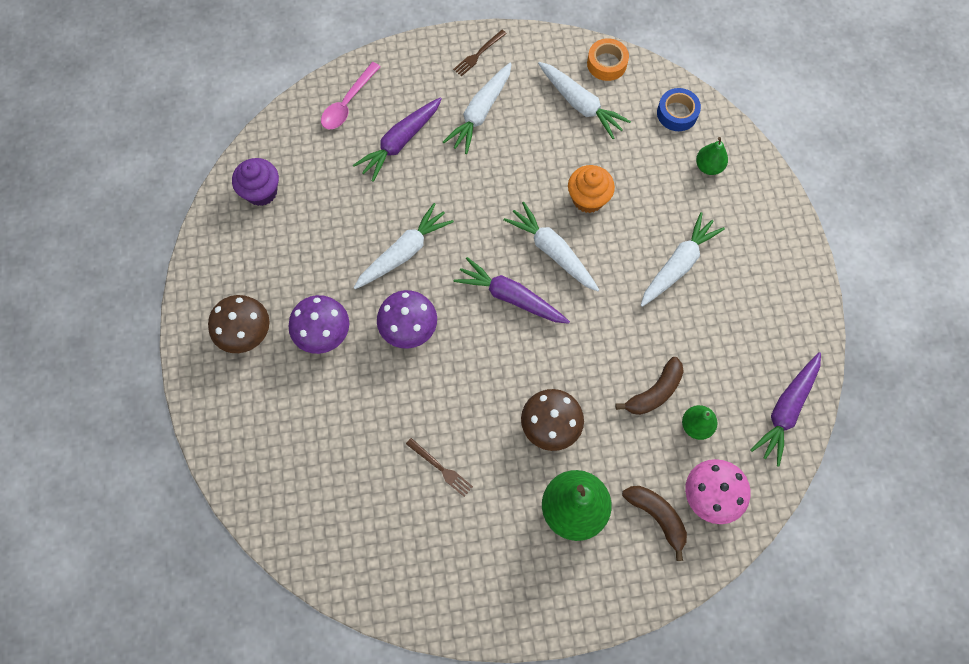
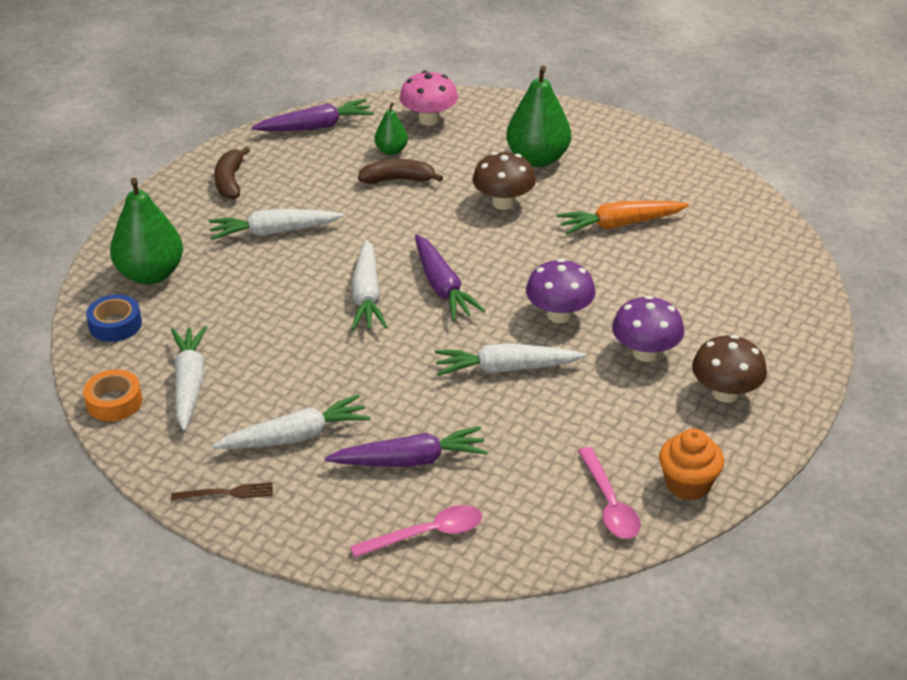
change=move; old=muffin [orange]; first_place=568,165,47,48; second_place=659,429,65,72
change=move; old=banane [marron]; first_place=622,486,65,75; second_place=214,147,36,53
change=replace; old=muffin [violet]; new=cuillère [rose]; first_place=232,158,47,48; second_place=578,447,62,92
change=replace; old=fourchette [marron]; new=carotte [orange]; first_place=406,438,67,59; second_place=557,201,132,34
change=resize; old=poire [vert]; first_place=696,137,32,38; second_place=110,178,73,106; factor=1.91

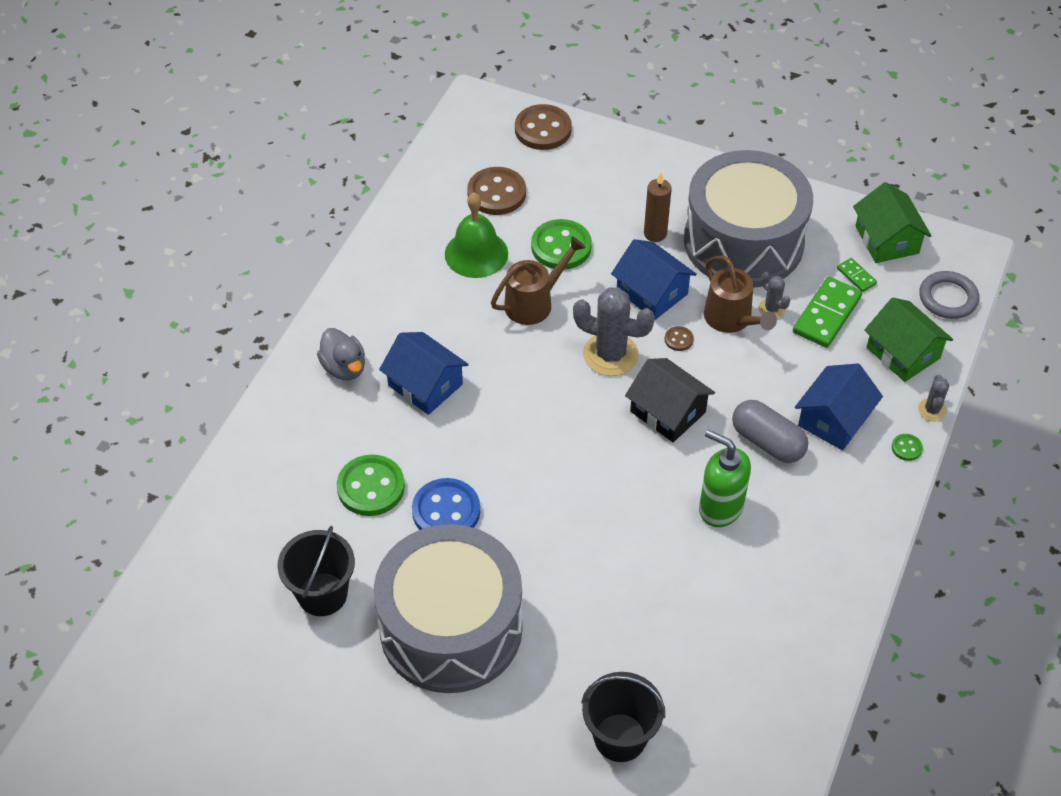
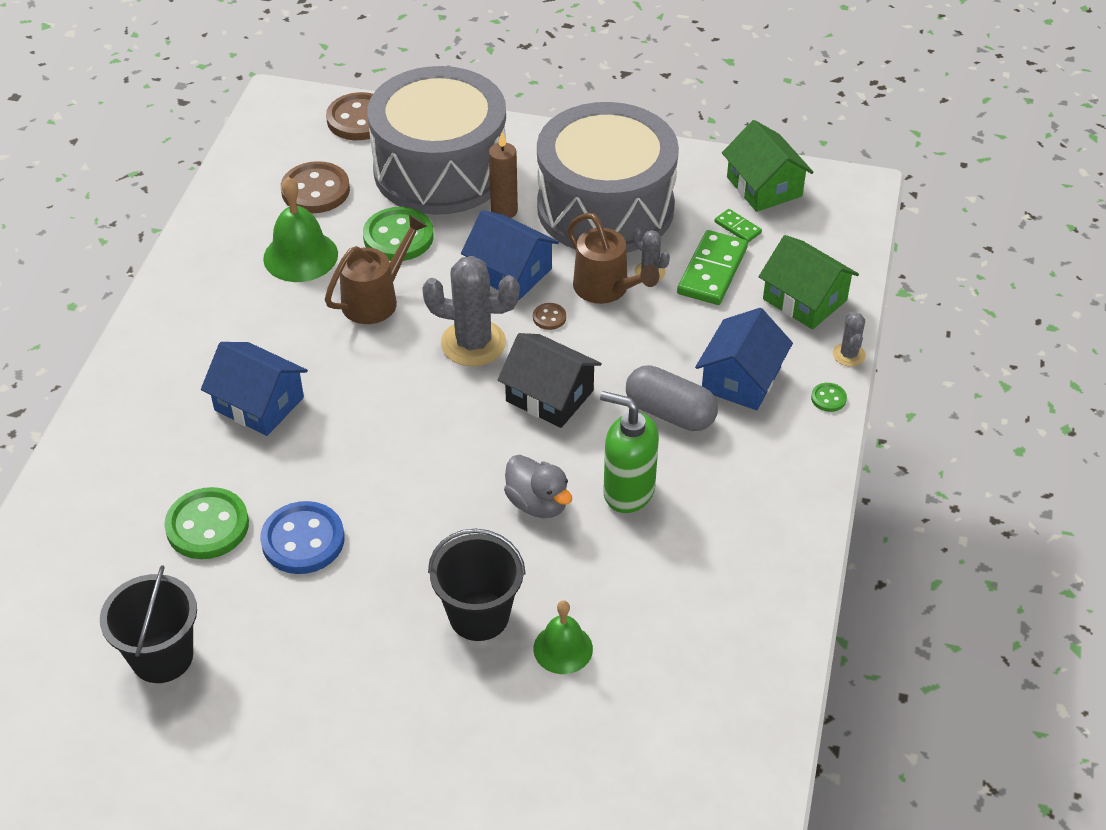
change=delete; old=anneau [gris]; first_place=919,271,60,48
change=insert; new=cloche [vert]; second_place=533,601,60,73
change=move; old=canard [gris]; first_place=317,328,48,52; second_place=504,455,68,63
change=move; old=tambour [gris]; first_place=374,524,148,169; second_place=367,66,139,149
change=move; old=seau [noir]; first_place=581,672,84,90; second_place=428,529,98,112

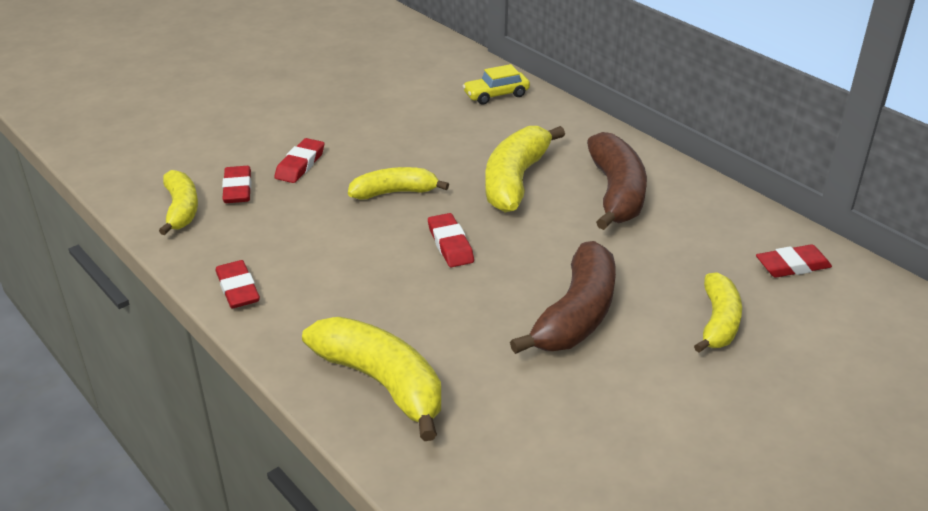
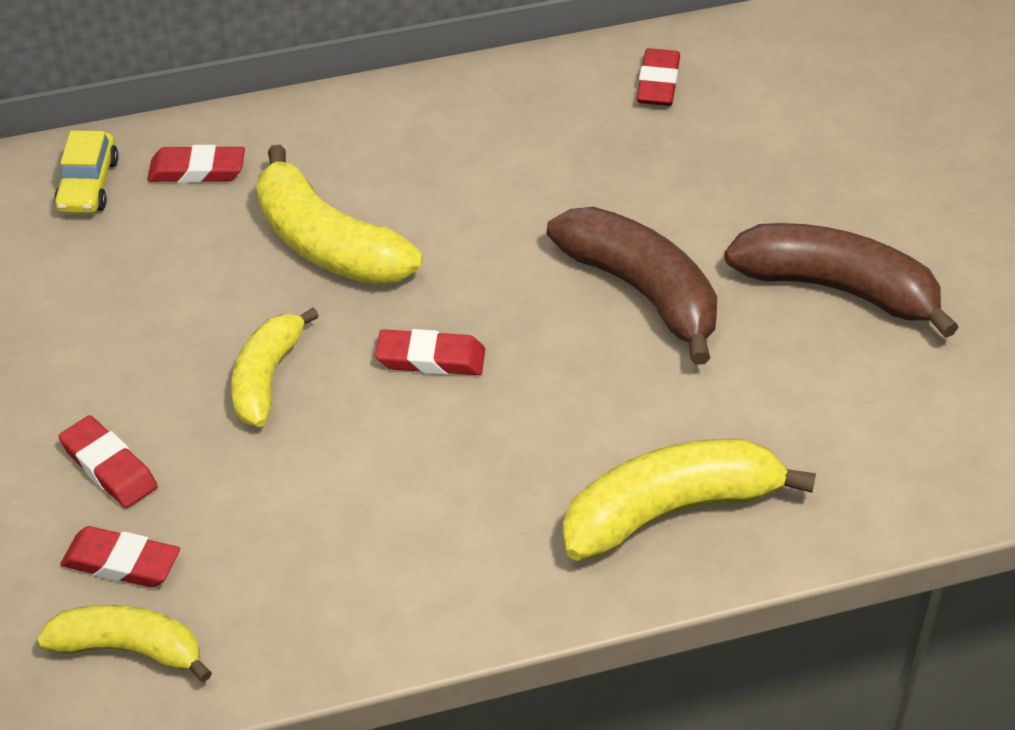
change=delete; old=banane [jaune]; first_place=694,272,48,81
change=move; old=gomme [rouge]; first_place=216,260,44,48; second_place=147,145,98,38
change=move; old=banane [marron]; first_place=587,132,60,98; second_place=724,223,235,115

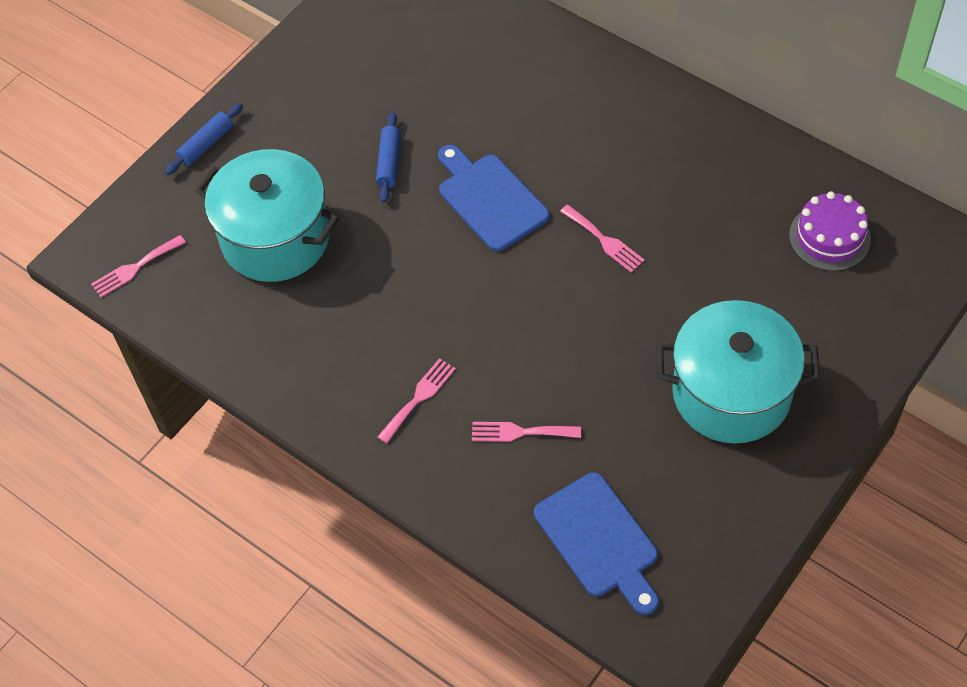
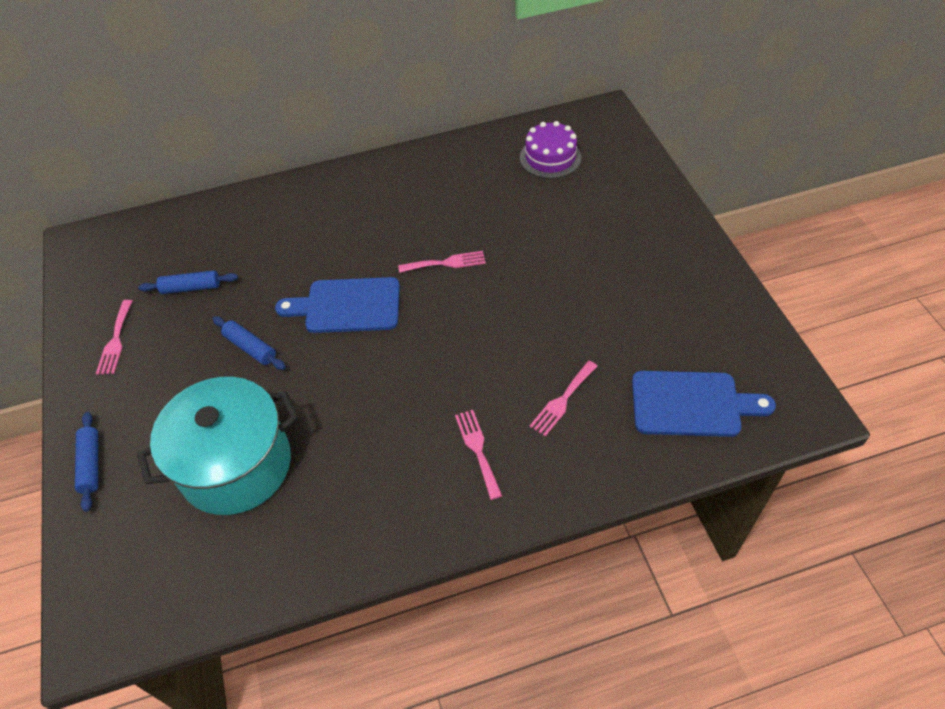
change=delete; old=marmite [turquoise]; first_place=656,300,164,144
change=insert; new=rouleau à pâtisserie [bleu]; second_place=138,270,100,24
change=move; old=fourchette [rose]; first_place=91,235,95,62; second_place=96,300,36,74

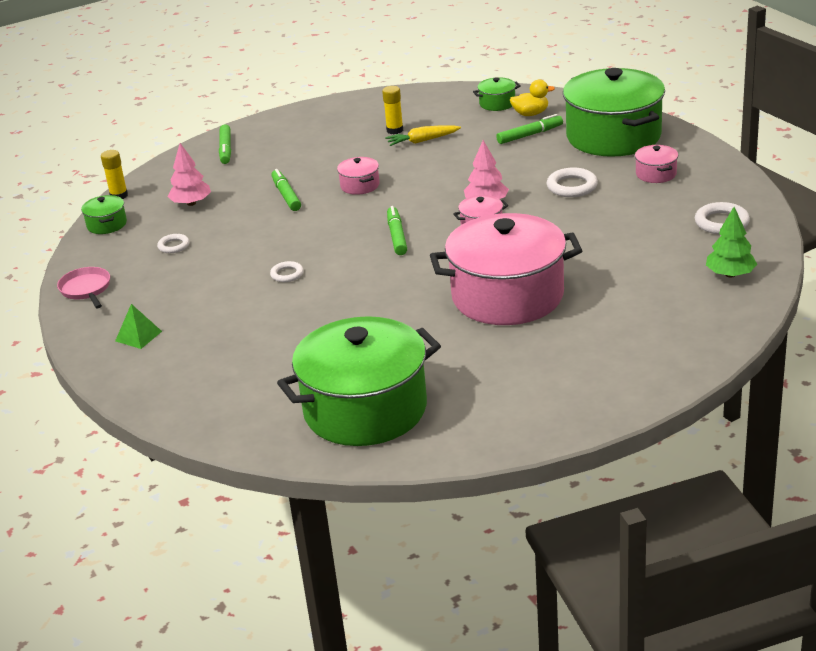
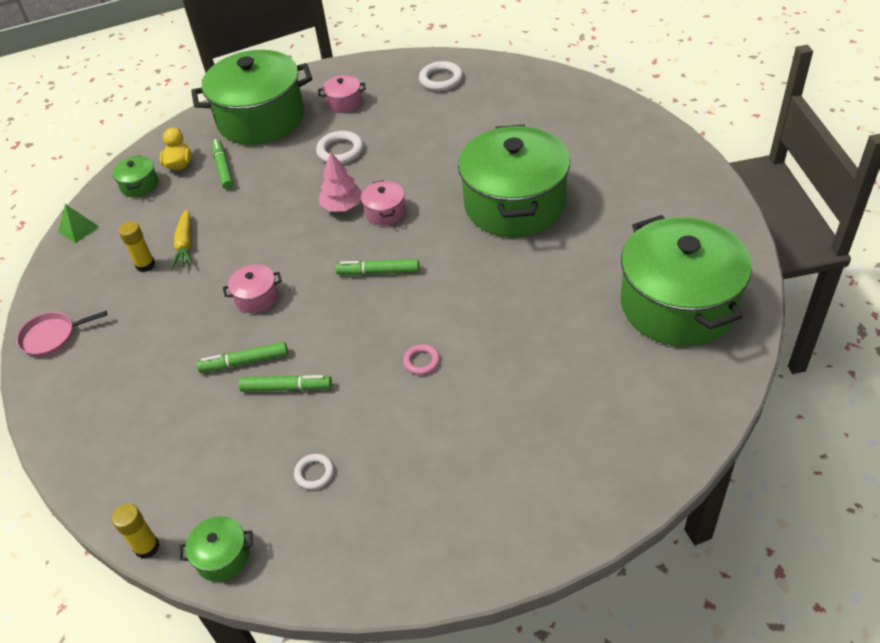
change=delete; old=arbre [rose]; first_place=168,143,43,63
change=delete; old=arbre [vert]; first_place=706,207,51,71
change=move; old=poêle [rose]; first_place=57,267,53,41; second_place=17,311,90,45
change=move; old=pyramide [vert]; first_place=115,304,47,45; second_place=58,204,41,40
change=move; old=feutre [vert]; first_place=219,125,12,39; second_place=239,375,93,17
change=recolor; old=anneau [blanc]; new=anneau [rose]; first_place=270,261,34,21; second_place=403,344,37,31
change=recolor; old=marmite [rose]; new=marmite [vert]; first_place=430,213,153,112; second_place=458,125,112,112

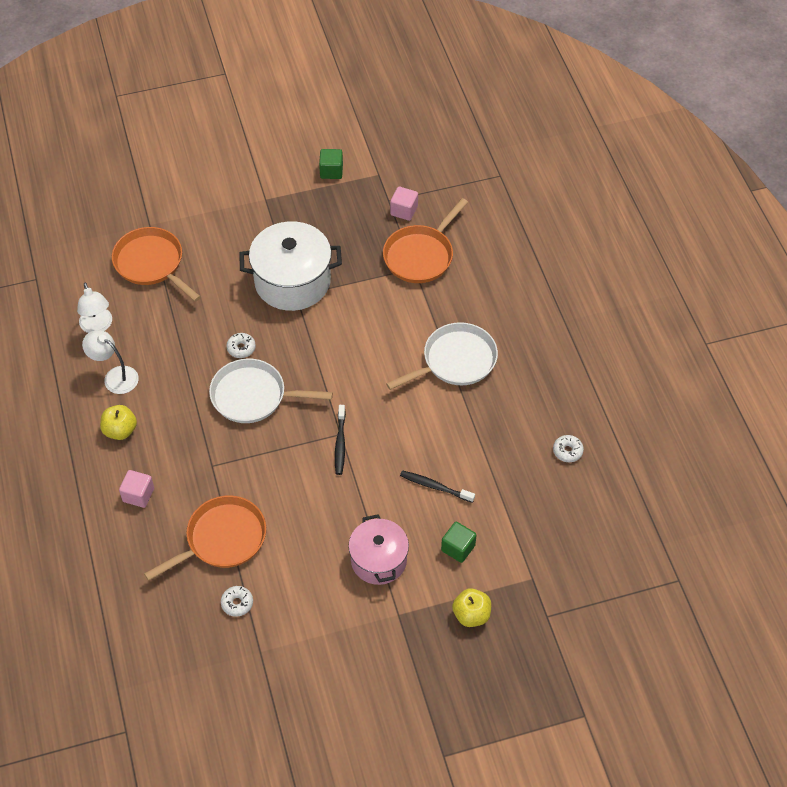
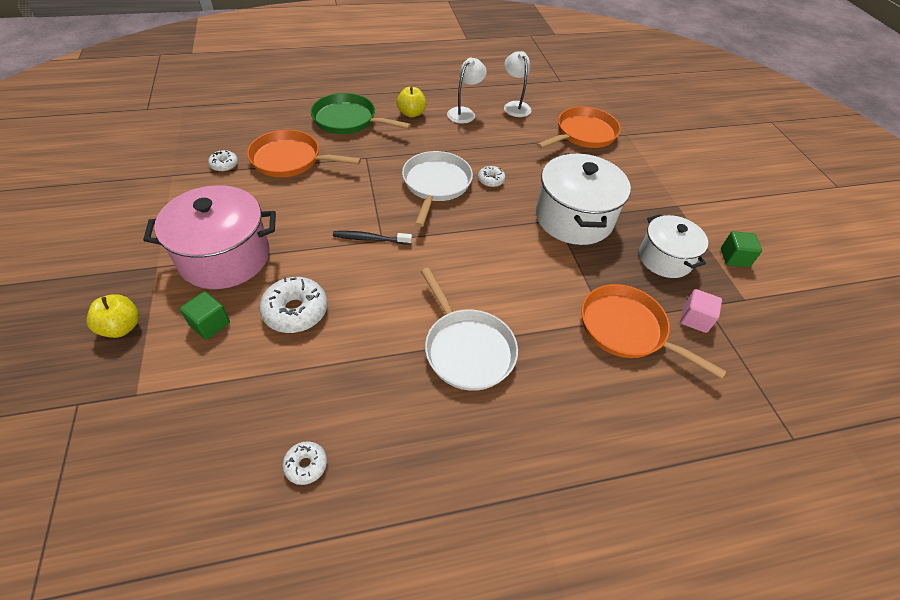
change=insert; new=marmite [blanc]; second_place=639,214,69,64
change=replace; old=cube [rose]; new=poêle [vert]; first_place=119,470,35,38; second_place=311,93,100,41
change=replace; old=brosse à dents [noir]; new=beignet [blanc]; first_place=400,470,75,33; second_place=259,277,69,56
change=rotate; old=lampe [blanc]; first_place=77,283,35,50; second_place=504,51,27,66; degrees=90
change=rotate; old=poêle [orange]; first_place=144,496,122,85; second_place=247,130,114,47; degrees=135
change=resize; old=marmite [rose]; first_place=348,514,61,71; second_place=143,185,133,104; factor=1.54

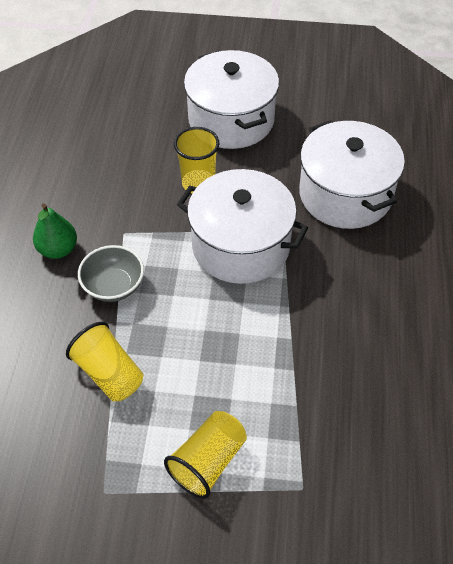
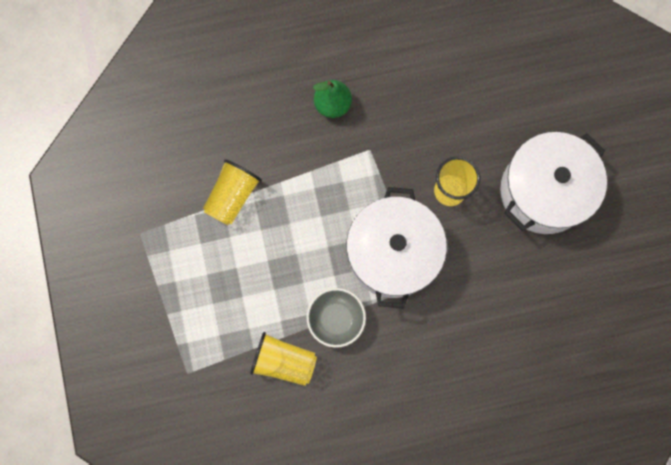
change=delete; old=marmite [blanc]; first_place=299,120,106,109
change=move; old=bol [gris]; first_place=78,245,66,57; second_place=307,288,59,60
change=move; old=gobelet [jaune]; first_place=164,411,83,88; second_place=250,332,67,54

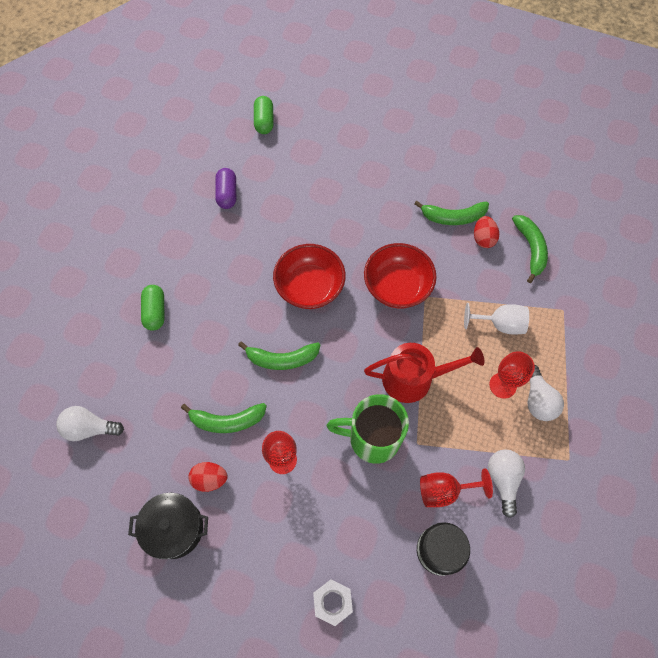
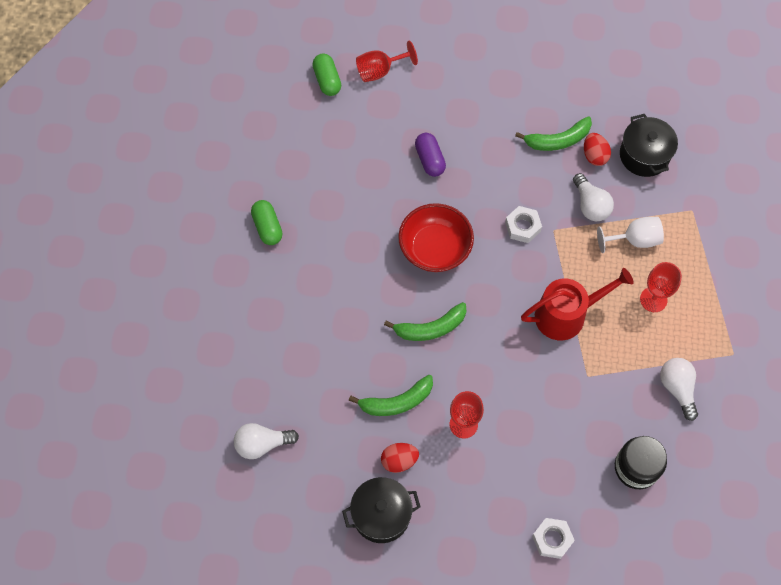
change=delete; old=tasse [vert]; first_place=327,394,82,70
change=move; old=gélule [vert]; first_place=141,285,23,46; second_place=251,200,32,45
change=move; old=gélule [violet]; first_place=215,168,21,41; second_place=415,133,31,44
change=move; old=verre à pied [rouge]; first_place=420,468,73,39; second_place=356,41,62,41
change=move; old=ampoule [blanc]; first_place=527,365,37,56; second_place=573,173,41,48
change=replace; old=bol [rouge]; new=écrou [blanc]; first_place=364,243,73,66; second_place=505,206,37,37
change=replace; old=banane [vert]; new=marmite [noir]; first_place=512,215,36,68; second_place=620,114,58,63

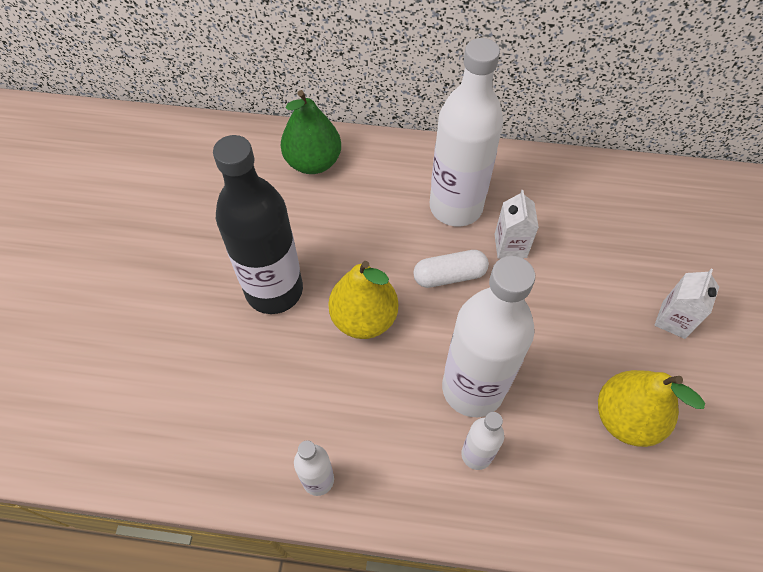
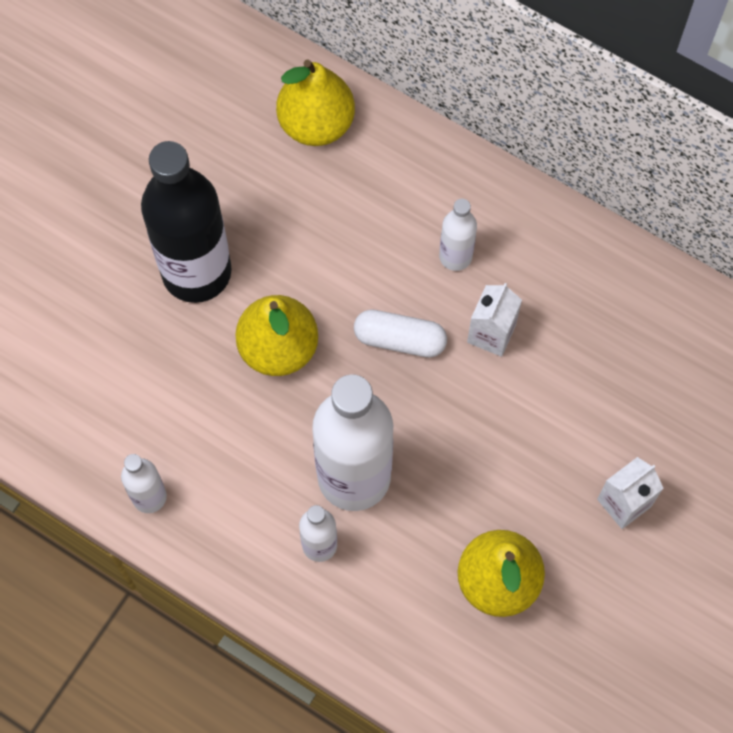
change=recolor; old=poire [vert]; new=poire [jaune]; first_place=281,90,60,84; second_place=276,60,79,86
change=resize; old=bouteille [blanc]; first_place=430,38,73,189; second_place=439,199,38,72; factor=0.47

